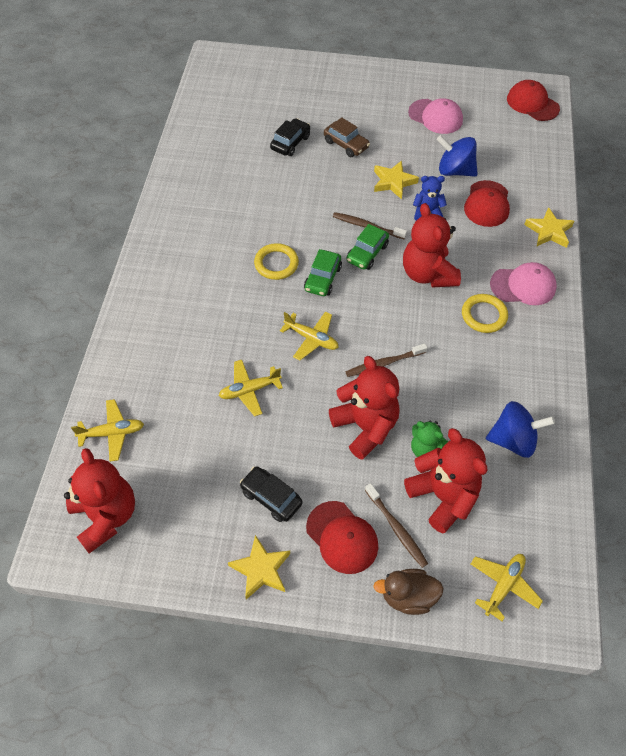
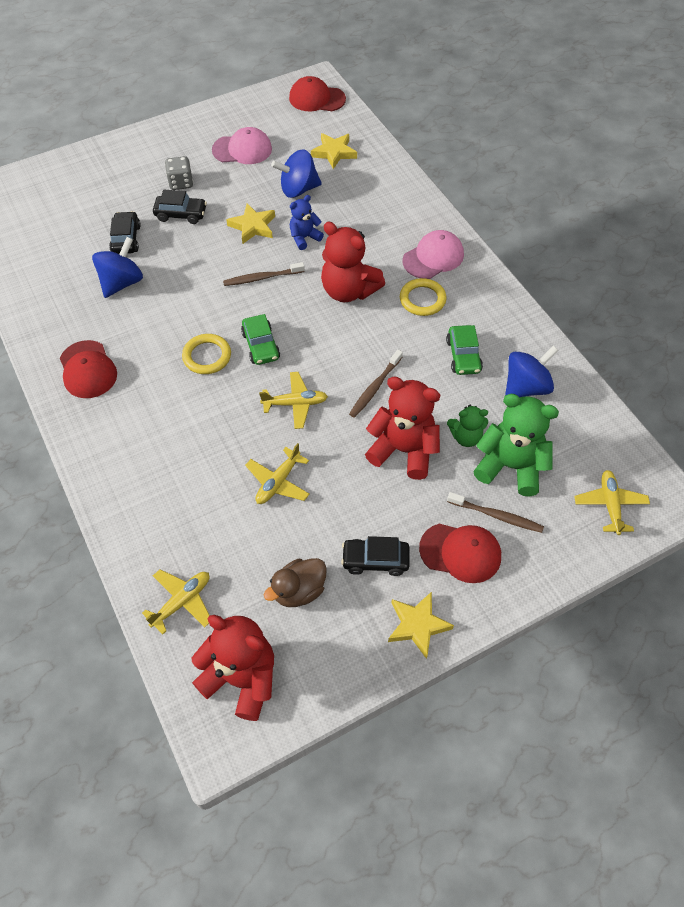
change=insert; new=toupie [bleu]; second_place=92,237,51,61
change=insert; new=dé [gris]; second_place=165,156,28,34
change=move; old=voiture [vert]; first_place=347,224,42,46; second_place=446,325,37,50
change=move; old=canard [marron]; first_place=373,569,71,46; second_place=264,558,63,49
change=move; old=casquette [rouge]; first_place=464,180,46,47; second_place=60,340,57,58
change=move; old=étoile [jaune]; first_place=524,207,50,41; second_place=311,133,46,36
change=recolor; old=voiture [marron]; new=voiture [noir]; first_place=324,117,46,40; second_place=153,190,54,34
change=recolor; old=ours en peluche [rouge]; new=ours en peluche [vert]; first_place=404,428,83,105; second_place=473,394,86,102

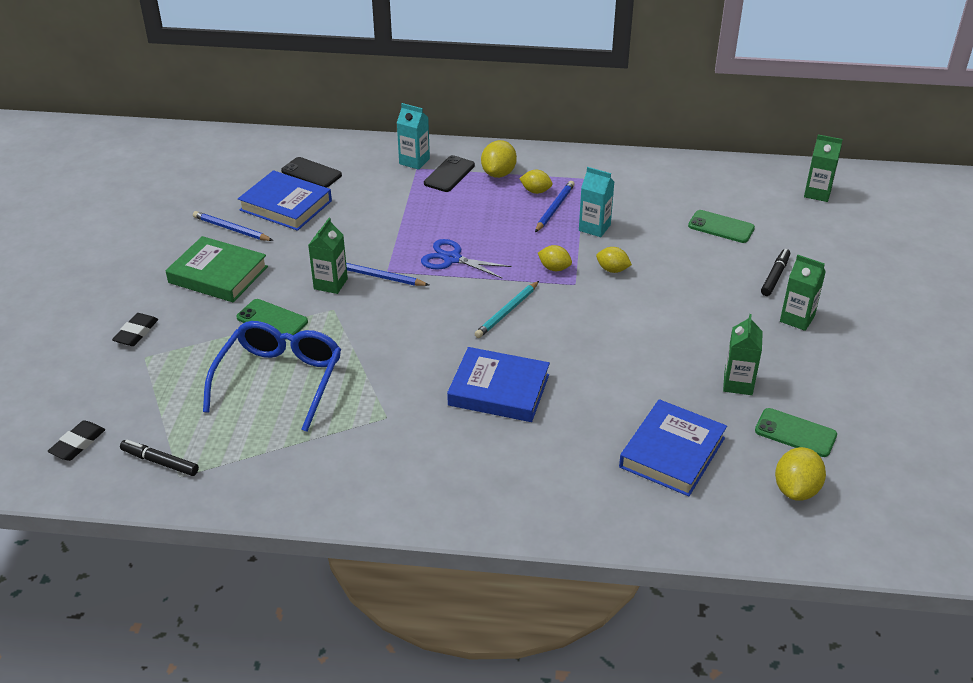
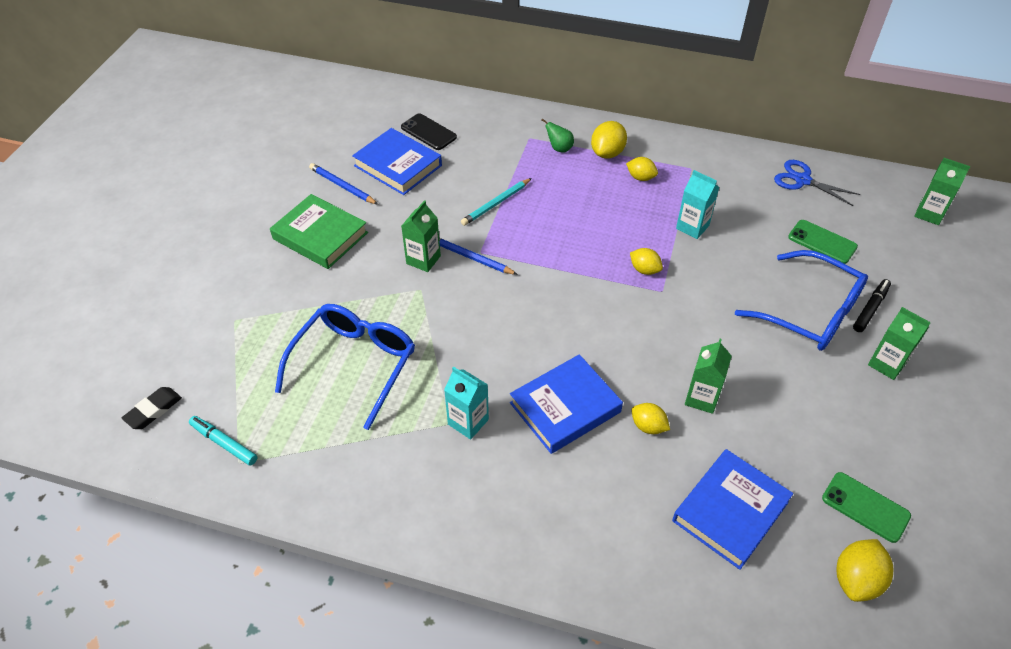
change=delete; old=gomme [noir]; first_place=112,313,46,33
change=delete; old=téléphone [vert]; first_place=236,299,72,41
change=delete; old=crayon [bleu]; first_place=535,181,40,51
change=insert; new=lunettes [bleu]; second_place=735,250,133,101
change=move; old=brique de lait [turquoise]; first_place=397,103,33,67; second_place=444,367,45,72
change=move; old=ciseaux [bleu]; first_place=421,239,91,40; second_place=774,160,86,46
change=move; old=crayon [turquoise]; first_place=475,281,64,57; second_place=461,178,71,48
change=move; old=citron [jaune]; first_place=596,247,36,26; second_place=631,403,39,31
change=move; old=brique de lait [vert]; first_place=723,314,40,81; second_place=685,339,47,75
change=replace; old=téléphone [noir]; new=poire [vert]; first_place=424,155,51,37; second_place=541,118,33,35
change=recolor; old=feutre [noir]; new=feutre [turquoise]; first_place=120,440,79,36; second_place=189,416,68,50
change=rotate; old=livre [bleu]; first_place=447,347,103,75; second_place=510,354,113,100; degrees=-60

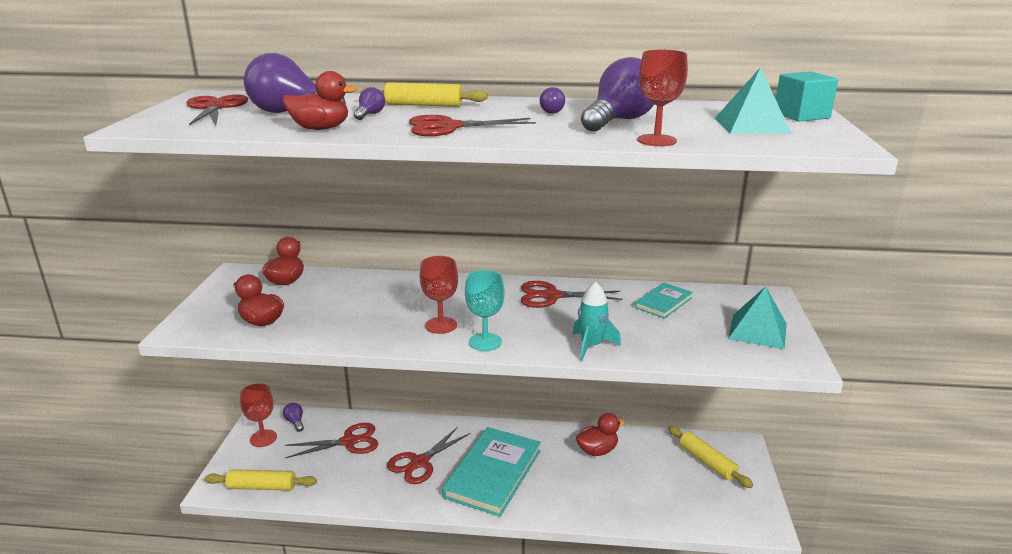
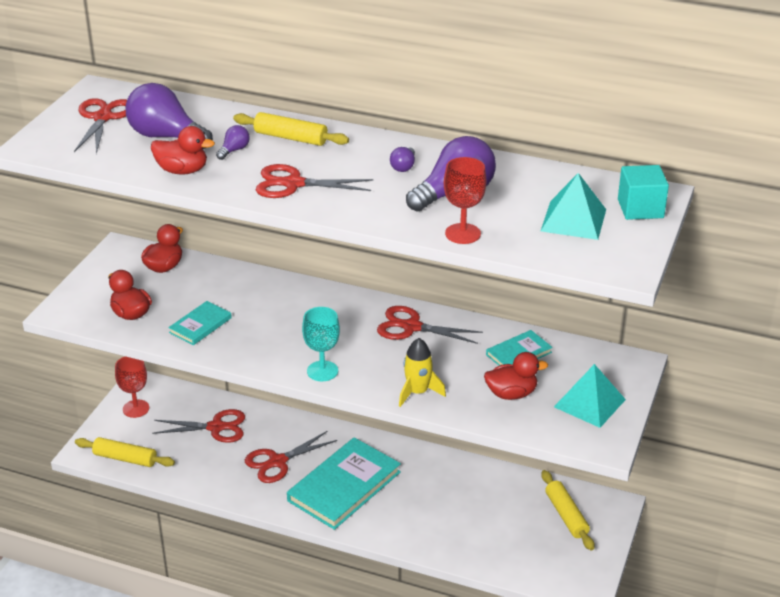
change=delete; old=ampoule [violet]; first_place=283,403,21,29
change=delete; old=verre à pied [rouge]; first_place=420,256,38,78
change=insert; new=livre [turquoise]; second_place=168,301,64,44
change=move; old=canard [rouge]; first_place=576,413,49,43; second_place=484,352,64,48
change=recolor; old=fusée [turquoise]; new=fusée [jaune]; first_place=573,282,48,79; second_place=399,338,47,69

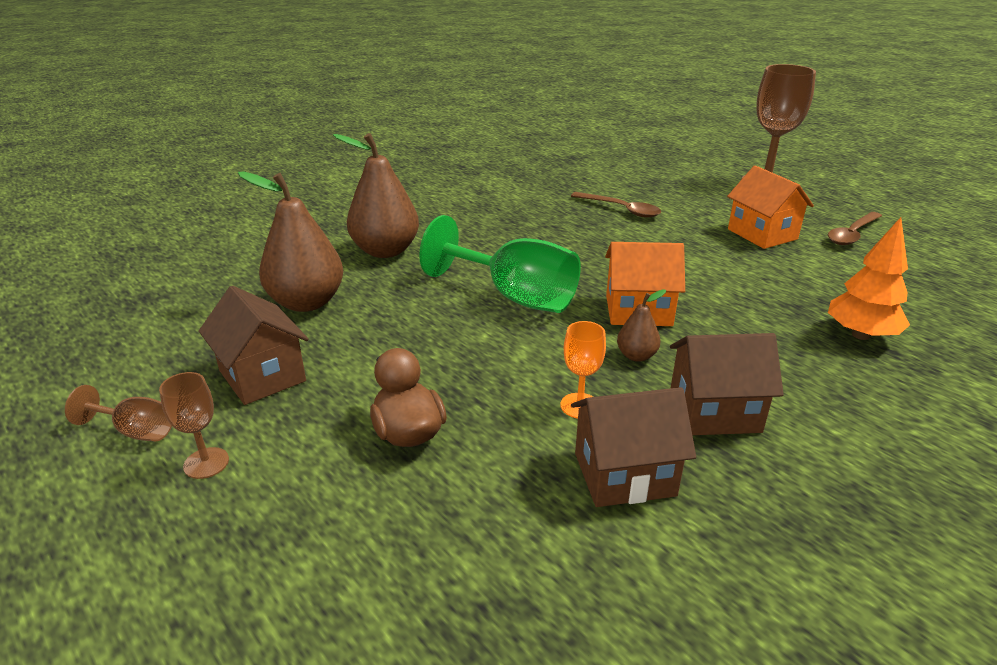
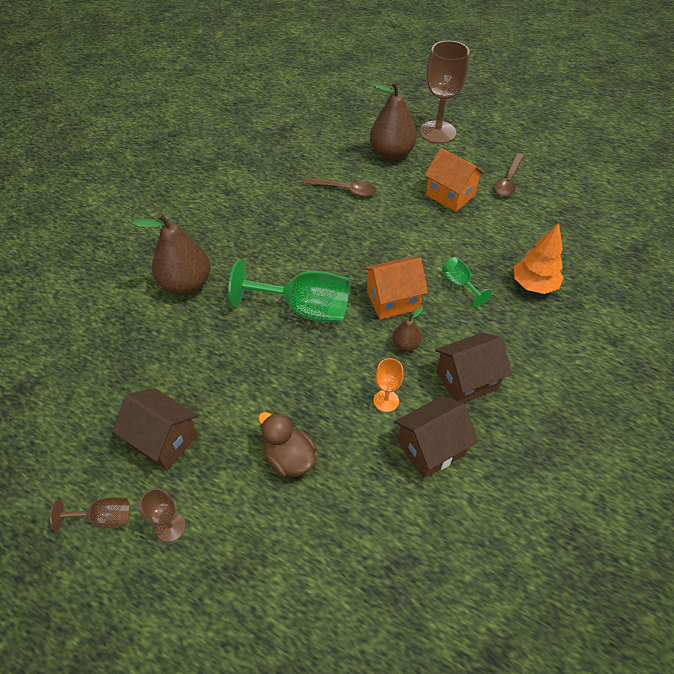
change=insert; new=verre à pied [vert]; second_place=442,257,50,50
change=move; old=poire [marron]; first_place=238,172,105,140; second_place=370,81,47,80

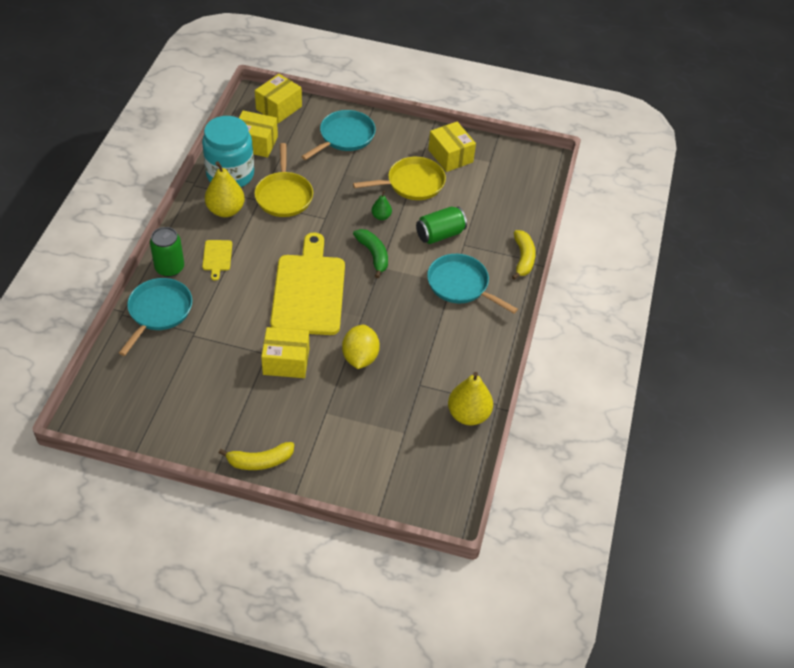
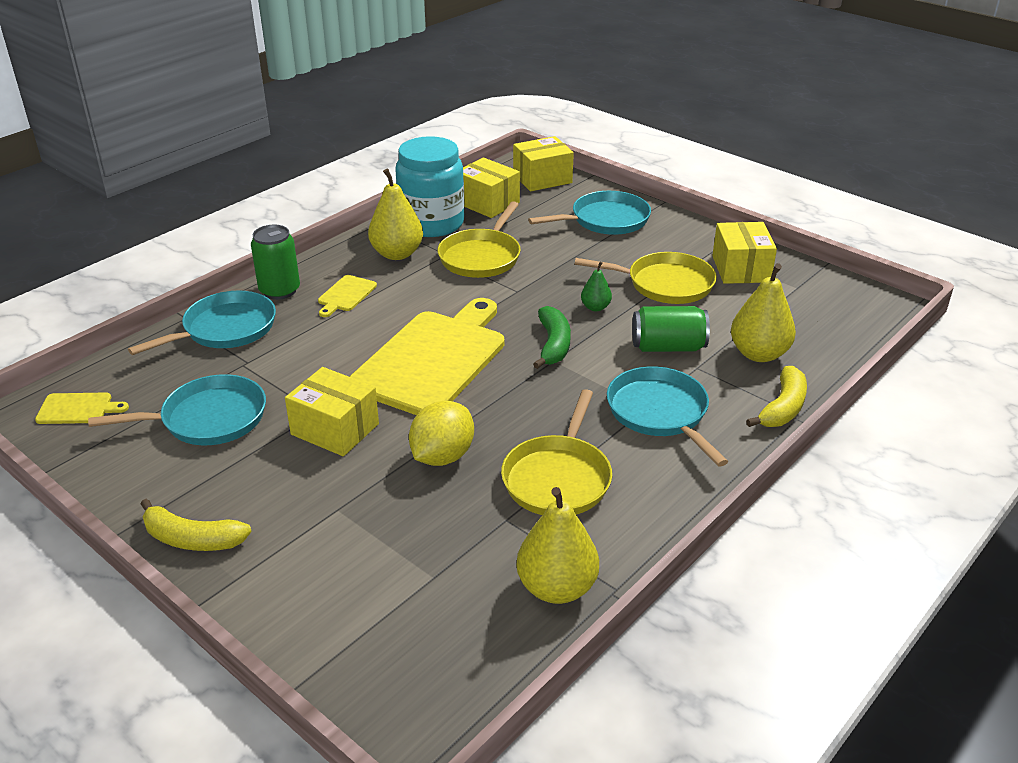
change=insert; new=planche à découper [jaune]; second_place=35,392,94,32
change=insert; new=poêle [turquoise]; second_place=88,374,178,71
change=insert; new=poêle [jaune]; second_place=501,389,111,126
change=insert; new=poire [jaune]; second_place=731,263,65,99

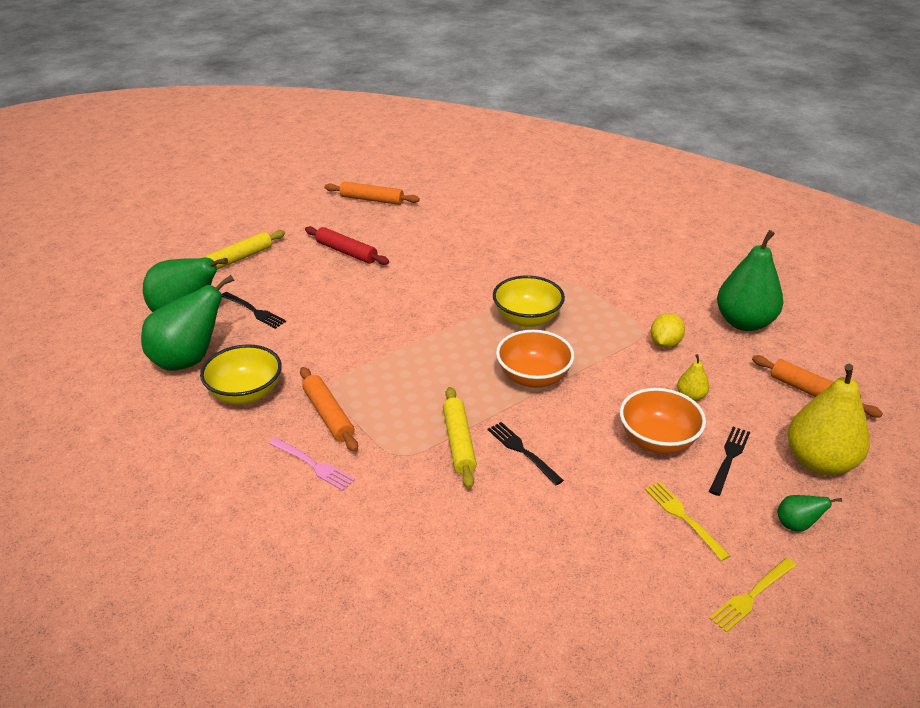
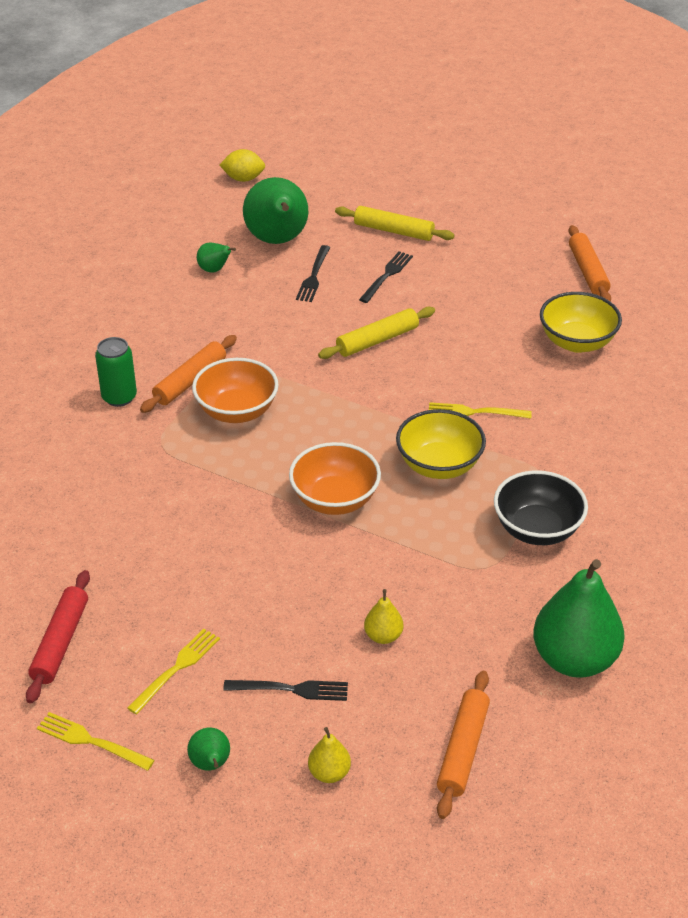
change=insert; new=fourchette [jaune]; second_place=429,402,103,17
change=insert; new=bol [noir]; second_place=494,470,94,75
change=move; old=bol [jaune]; first_place=200,344,82,61; second_place=540,292,82,61
change=move; old=rouleau à pâtisserie [rouge]; first_place=305,226,84,39; second_place=26,570,64,134
change=move; old=rouleau à pâtisserie [jaune]; first_place=443,387,34,102; second_place=318,307,117,52
change=move; old=fourchette [noir]; first_place=487,422,77,63; second_place=359,251,54,52
change=move; old=bol [orange]; first_place=620,388,86,66; second_place=192,358,87,65
change=move; old=citron [jaune]; first_place=651,313,34,35; second_place=220,149,45,33
change=replace; old=fourchette [rose]; new=canette [vert]; first_place=270,438,85,53; second_place=95,337,42,70
change=resize; old=poire [vert]; first_place=141,275,93,96; second_place=197,243,39,30; factor=0.45
change=resize; old=poire [jaune]; first_place=787,364,83,112; second_place=308,727,43,56; factor=0.45

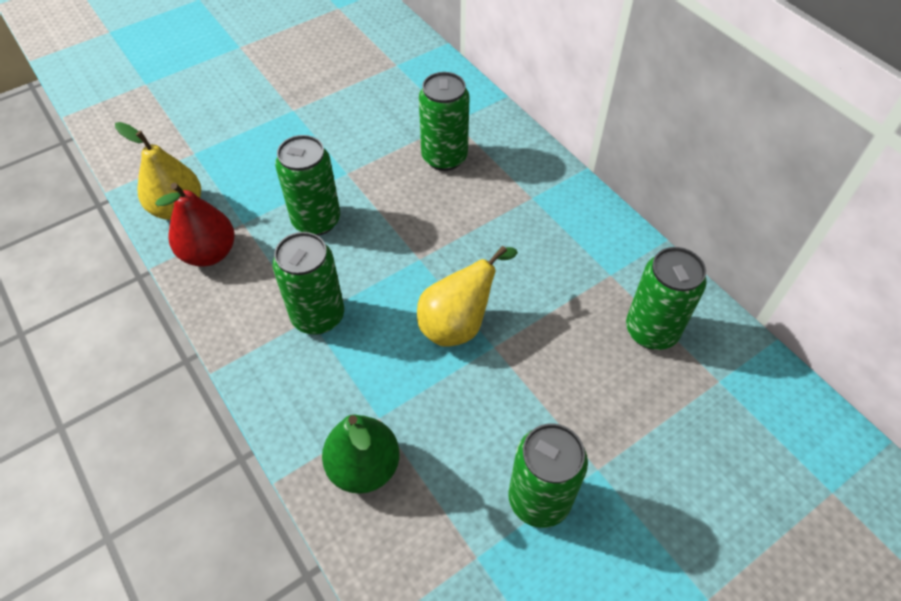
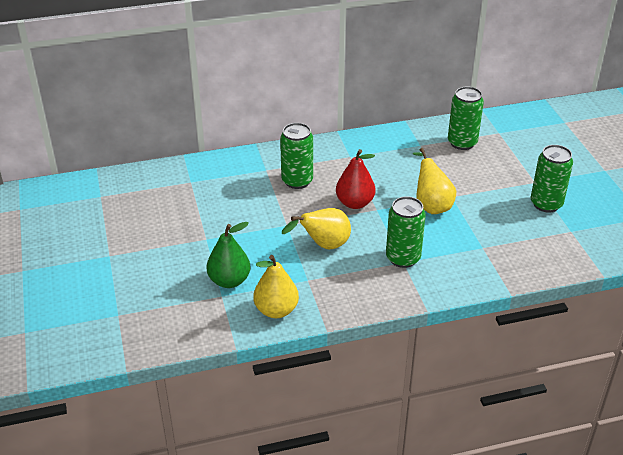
change=move; old=poire [rouge]; first_place=155,183,80,84; second_place=336,149,40,60
change=move; old=poire [vert]; first_place=322,415,78,79; second_place=206,222,45,66
change=replace; old=canette [vert]; new=poire [jaune]; first_place=275,135,65,101; second_place=282,208,69,41

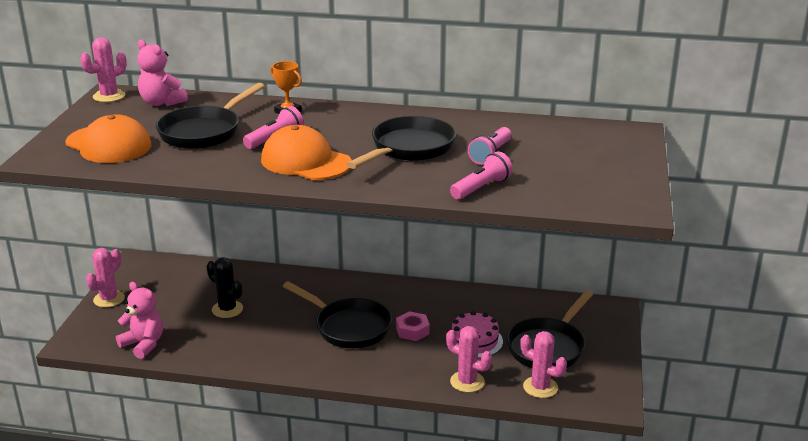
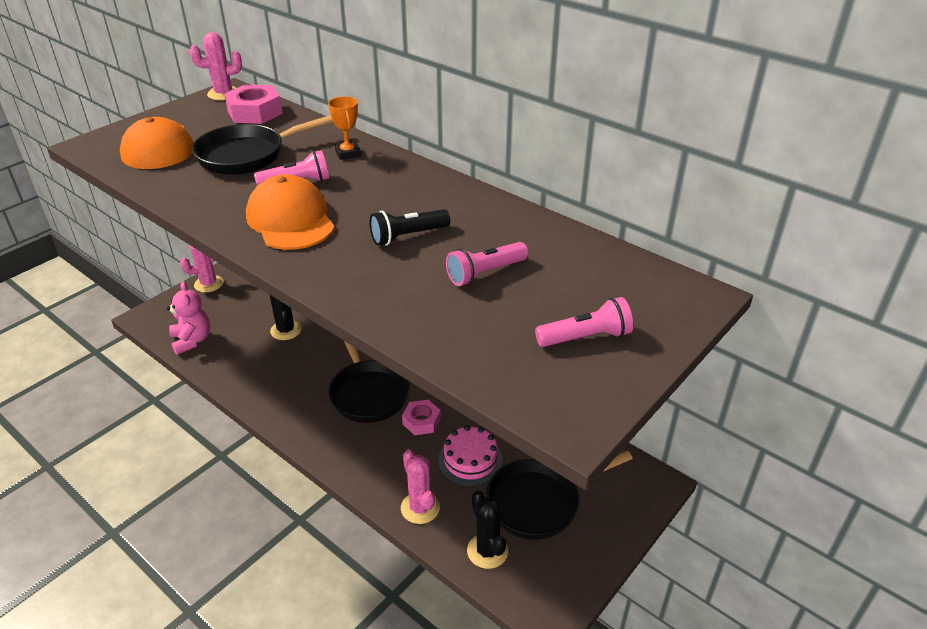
change=move; old=lampe de poche [rose]; first_place=450,152,63,48; second_place=535,297,98,50
change=replace; old=ours en peluche [rose]; new=écrou [rose]; first_place=137,39,51,67; second_place=224,84,59,40
change=replace; old=poêle [noir]; new=lampe de poche [noir]; first_place=347,116,109,53; second_place=370,209,80,37
change=recolor; old=cactus [rose]; new=cactus [noir]; first_place=520,331,47,67; second_place=467,490,41,79

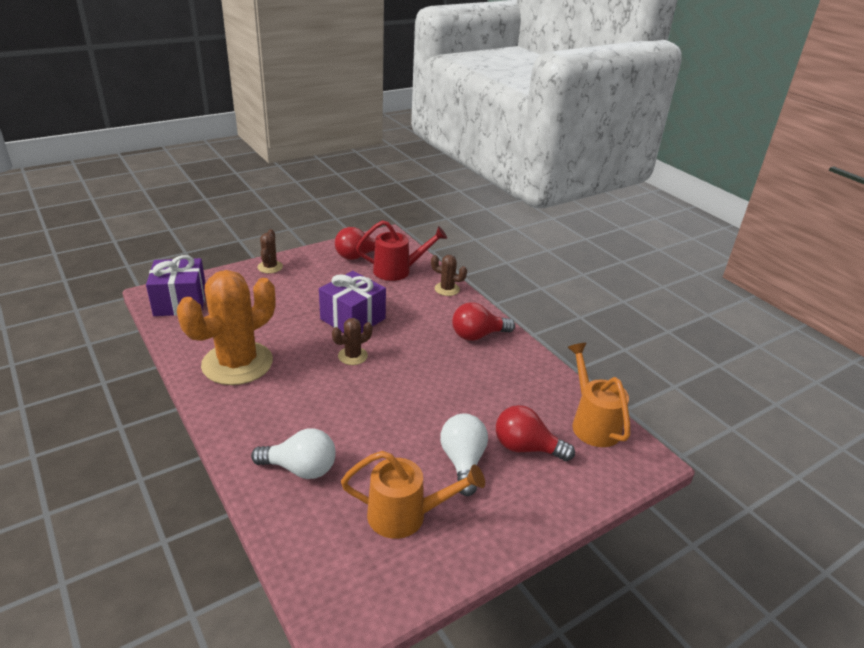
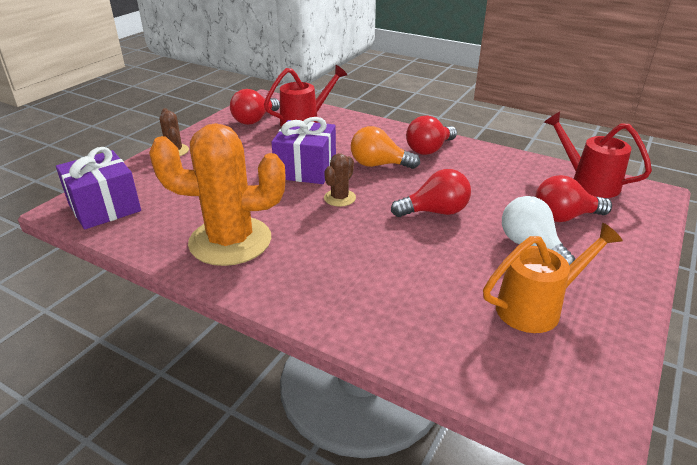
change=delete; old=ampoule [blanc]; first_place=251,429,85,50
change=delete; old=cactus [marron]; first_place=431,255,36,41
change=insert; new=ampoule [orange]; second_place=351,126,69,43
change=insert; new=ampoule [rouge]; second_place=391,169,80,48
change=recolor; old=arrosoir [orange]; new=arrosoir [rouge]; first_place=567,343,63,104; second_place=544,112,108,86
change=rotate; old=cactus [orange]; first_place=177,270,98,115; second_place=149,123,137,143; degrees=75

